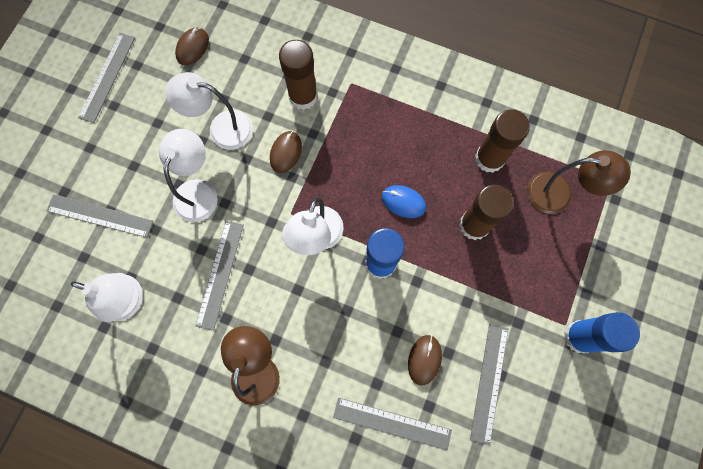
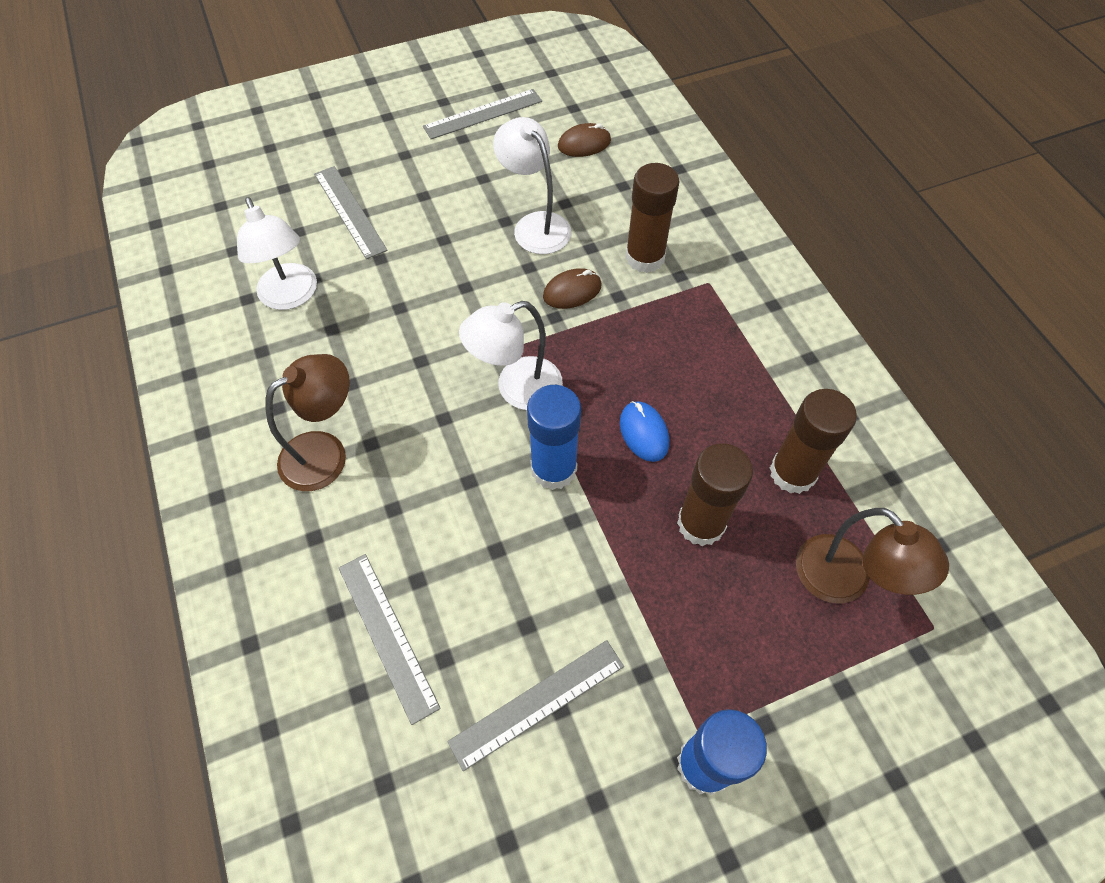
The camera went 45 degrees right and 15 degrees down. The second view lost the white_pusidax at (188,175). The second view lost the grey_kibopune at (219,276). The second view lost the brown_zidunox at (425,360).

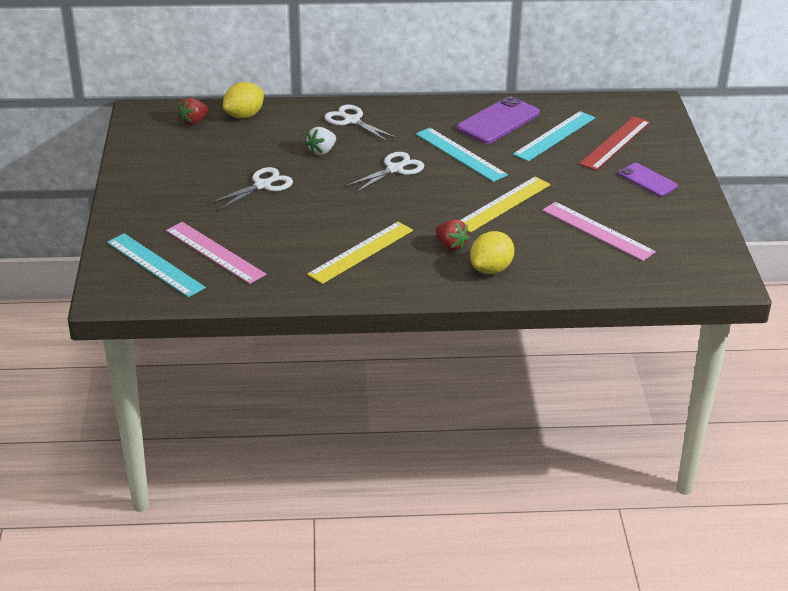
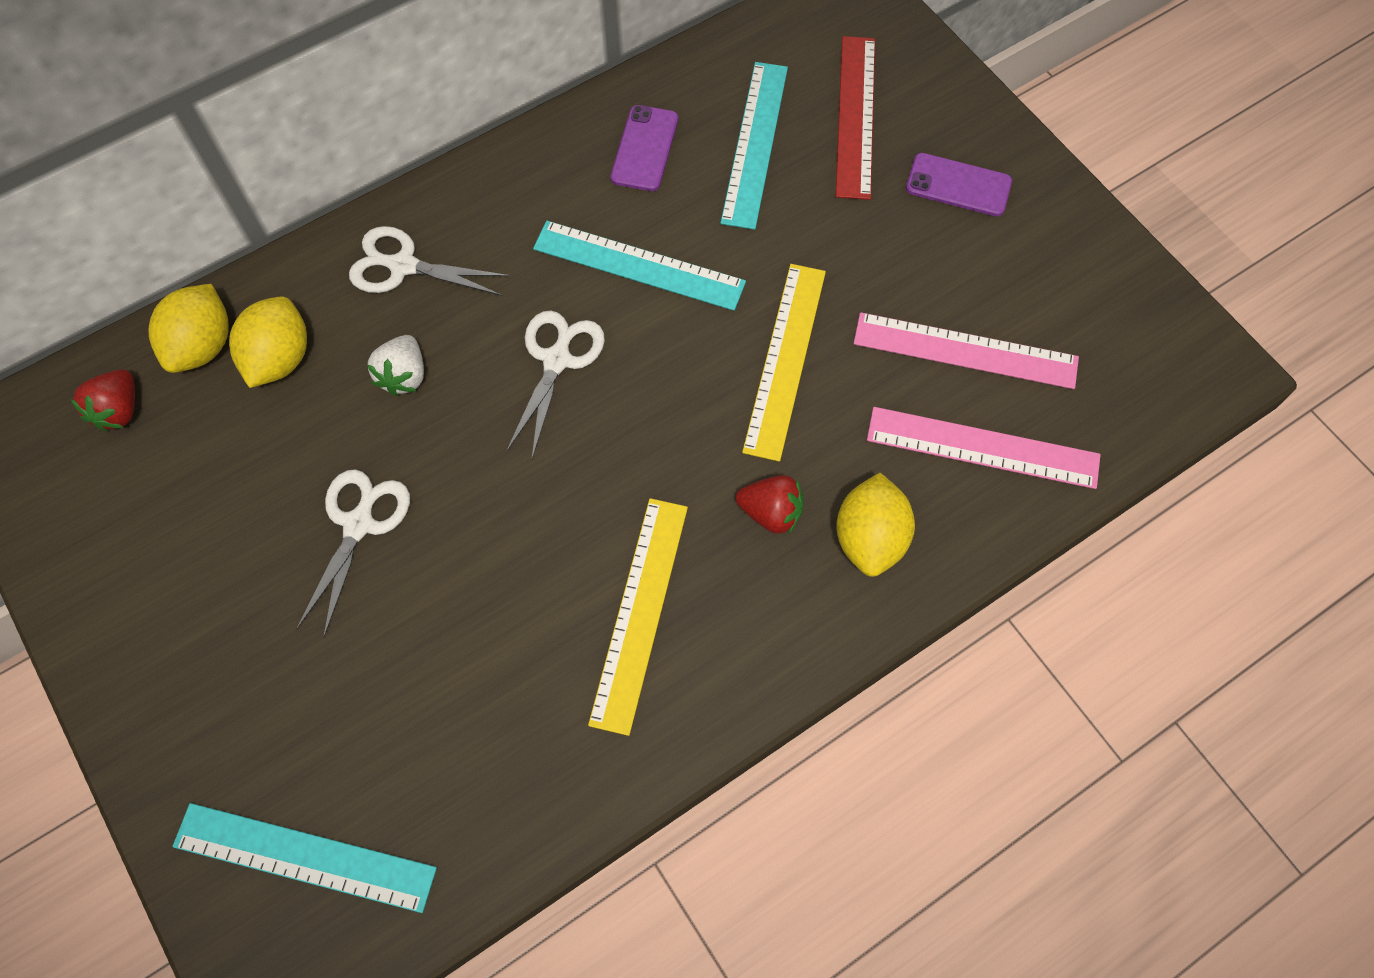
The camera went 30 degrees left and 30 degrees up. The pink_kibopune ended up elsewhere, having gone from (216,253) to (984,448). The size of the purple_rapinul at (498,120) changed by a factor of 0.63. The second view gained the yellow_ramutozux at (268,342).

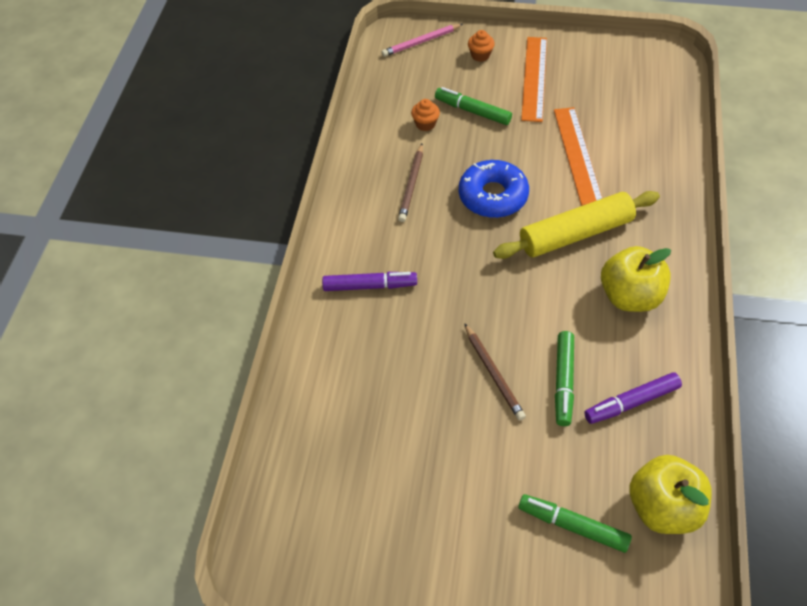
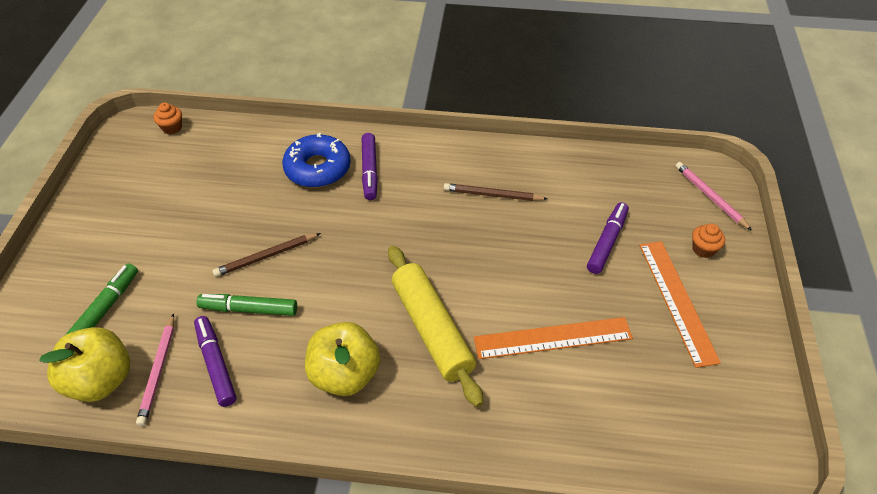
The camera went 85 degrees right and 5 degrees down. The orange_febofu ended up elsewhere, having gone from (425,115) to (168,118). What was the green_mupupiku at (473,106) turned into the purple_mupupiku at (608,238). The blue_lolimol ended up elsewhere, having gone from (494,189) to (316,160). The orange_kibopune at (534,79) ended up facing another way, 75 degrees clockwise from before. The second view gained the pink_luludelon at (155,369).

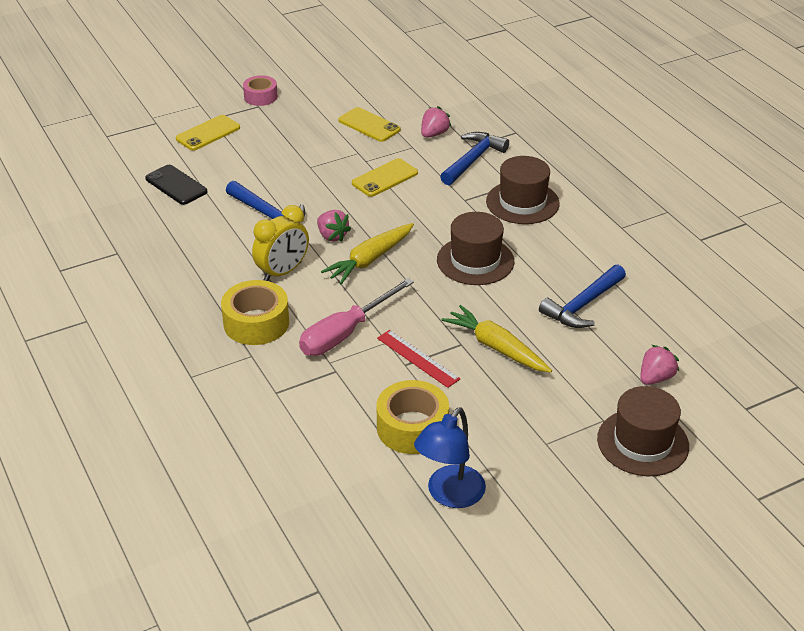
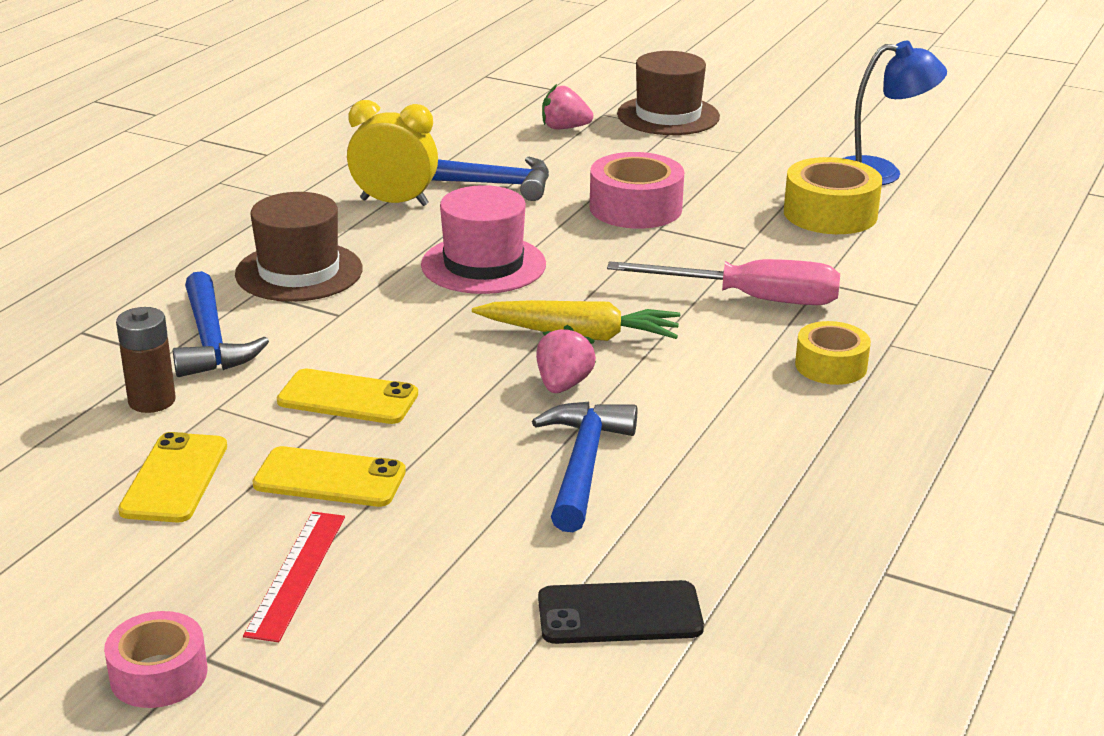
The camera went 125 degrees left and 10 degrees down. The black_rapinul at (176,185) ended up facing another way, 75 degrees clockwise from before. The yellow_rapinul ended up elsewhere, having gone from (208,133) to (329,476). The size of the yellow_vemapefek at (255,312) changed by a factor of 0.64. The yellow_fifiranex ended up elsewhere, having gone from (280,243) to (392,153). The red_kibopune ended up elsewhere, having gone from (418,359) to (294,577). Where the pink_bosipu stood at (436,122), the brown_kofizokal came to stand at (146,360). What was the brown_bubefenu at (475,248) turned into the pink_bubefenu at (483,239). The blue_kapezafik at (474,159) ended up facing another way, 105 degrees counterclockwise from before. Where the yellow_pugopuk stood at (497,339), the pink_vemapefek came to stand at (637,190).

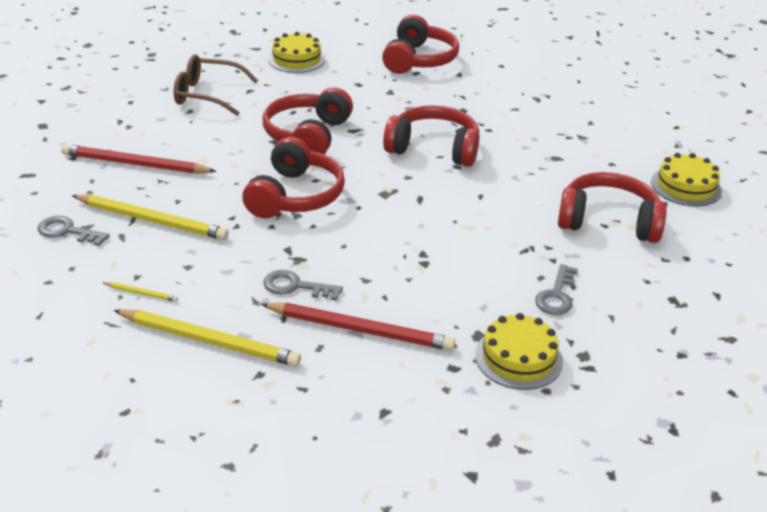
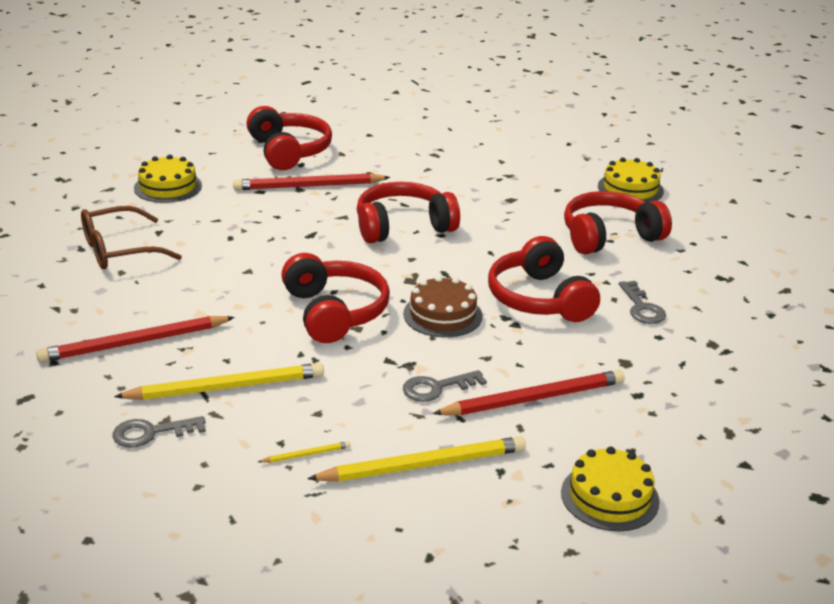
The camera went 35 degrees left and 5 degrees down. The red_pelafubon ended up elsewhere, having gone from (308,120) to (544,279). The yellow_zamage ended up elsewhere, having gone from (519,351) to (610,489). The second view gained the red_luludelon at (311,181). The second view gained the brown_zamage at (443,306).

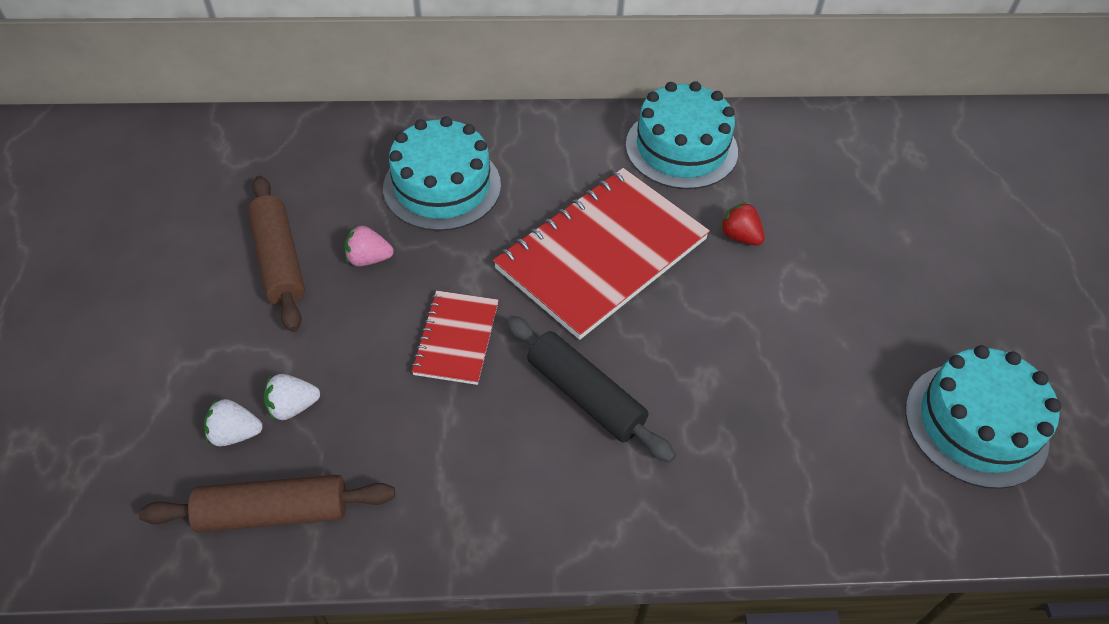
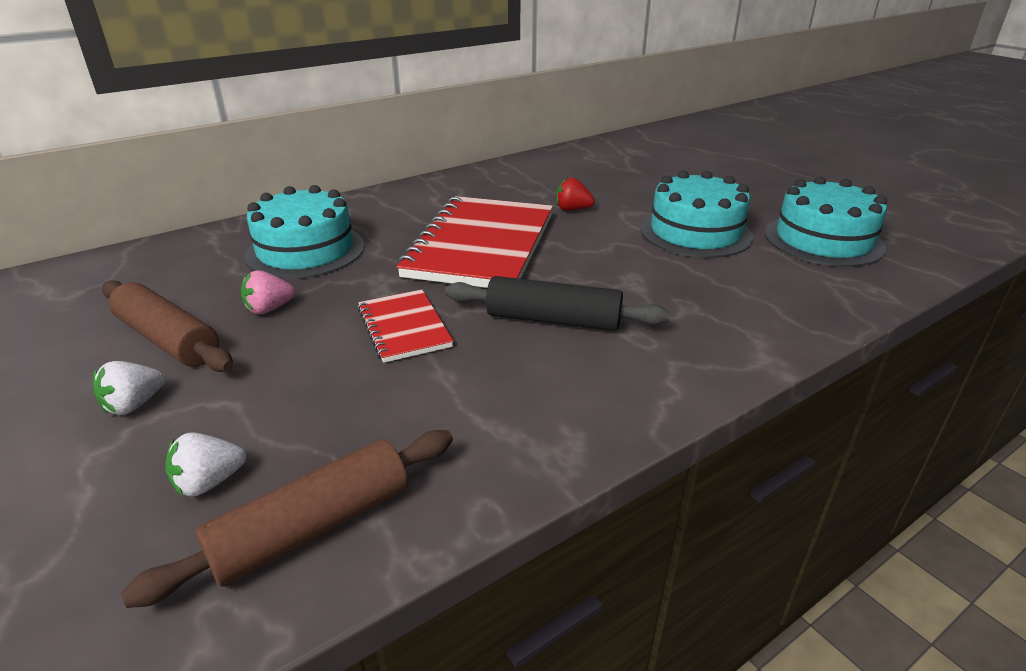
The camera went 30 degrees left and 20 degrees down. The white_bosipu ended up elsewhere, having gone from (292,397) to (129,388). The turquoise_zamage ended up elsewhere, having gone from (682,135) to (696,214).

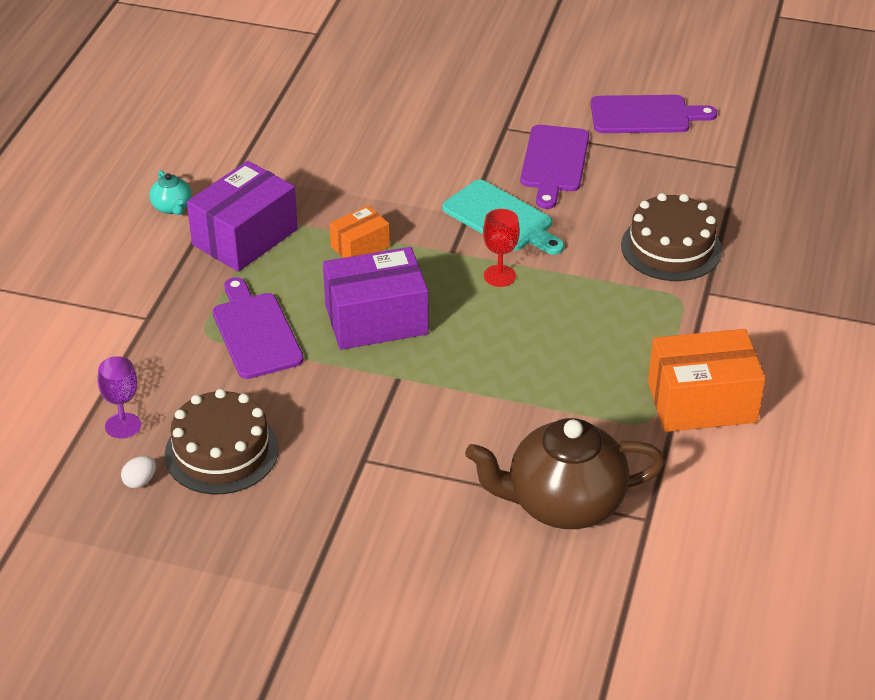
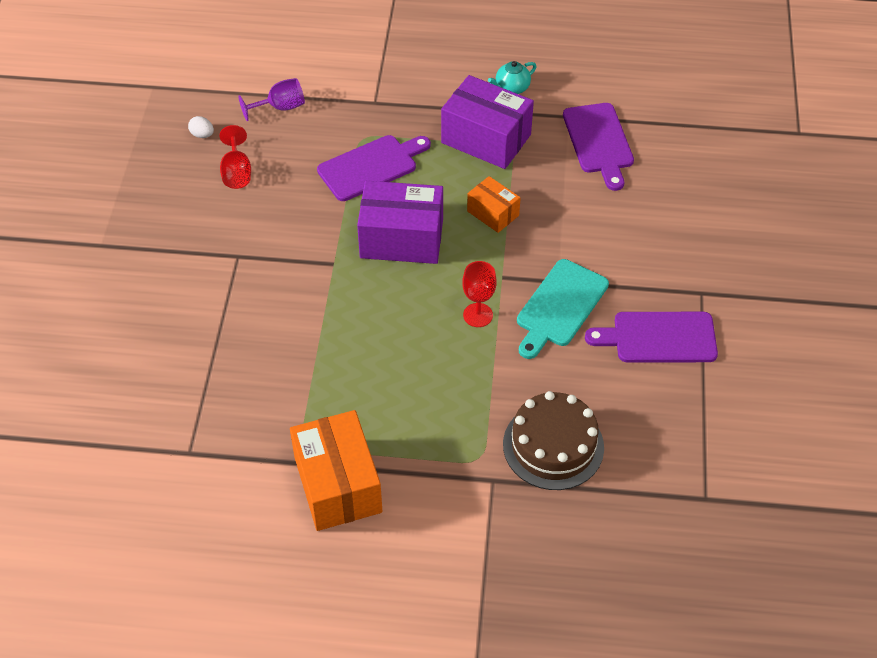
The camera went 80 degrees right and 10 degrees up. Where the brown_zamage stood at (221,441), the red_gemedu came to stand at (235,157). The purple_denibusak at (376,298) ended up facing another way, 60 degrees counterclockwise from before. The second view lost the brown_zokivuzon at (565,473). The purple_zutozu ended up elsewhere, having gone from (654,114) to (598,147).

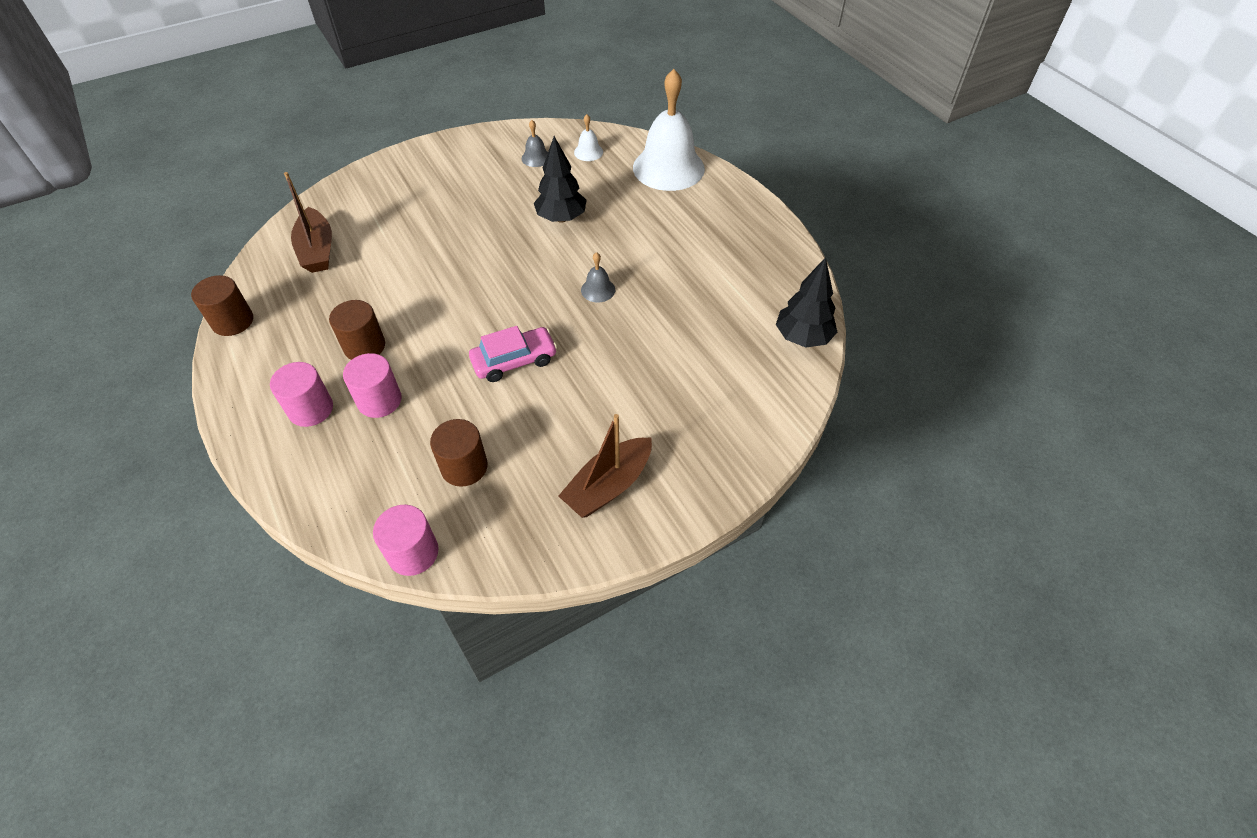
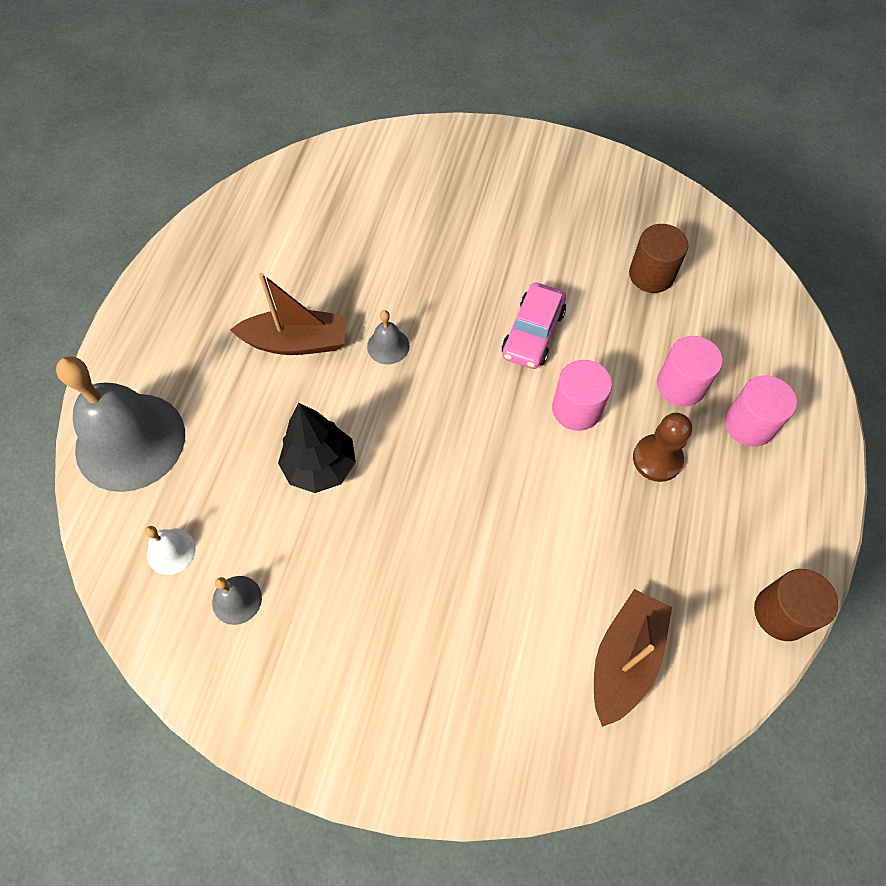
The camera went 135 degrees left and 10 degrees up. Where the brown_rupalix stood at (357,330), the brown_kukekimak came to stand at (662,447). The pink_rupalix ended up elsewhere, having gone from (406,540) to (582,395). The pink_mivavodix at (513,354) ended up facing another way, 90 degrees counterclockwise from before. The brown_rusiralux ended up elsewhere, having gone from (605,466) to (288,314). What was the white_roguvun at (669,130) turned into the grey_roguvun at (120,424). The second view lost the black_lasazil at (806,302).

